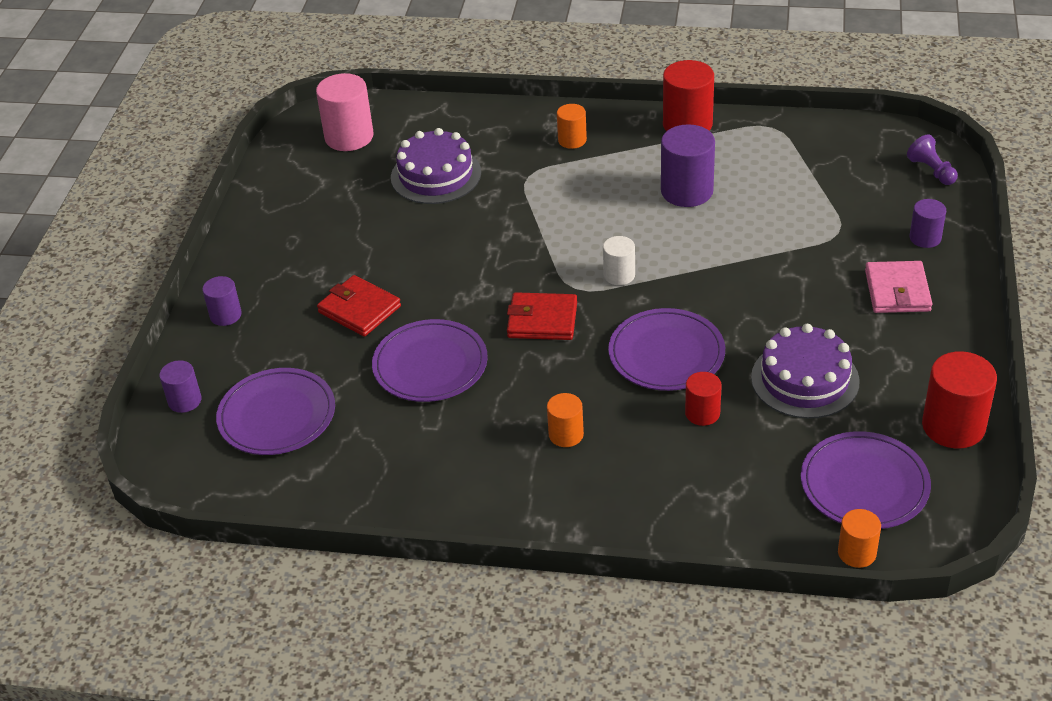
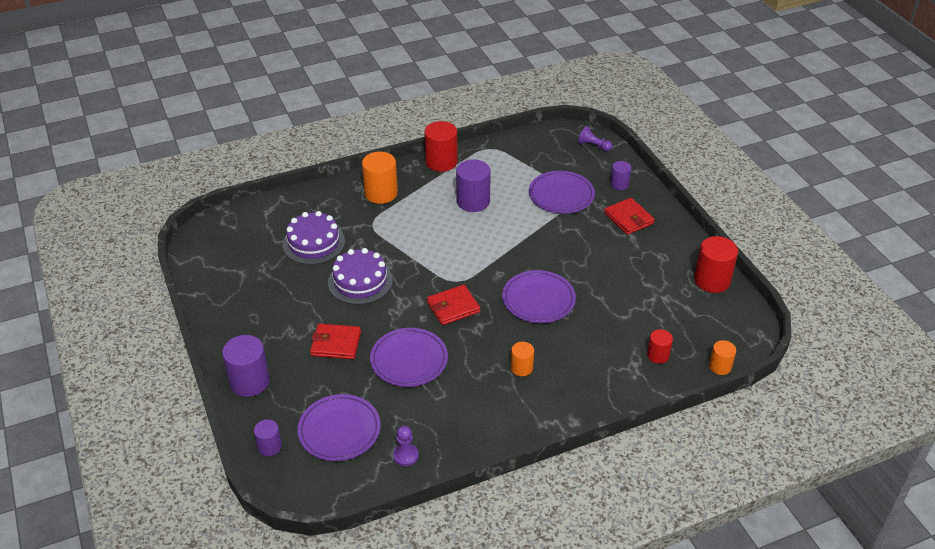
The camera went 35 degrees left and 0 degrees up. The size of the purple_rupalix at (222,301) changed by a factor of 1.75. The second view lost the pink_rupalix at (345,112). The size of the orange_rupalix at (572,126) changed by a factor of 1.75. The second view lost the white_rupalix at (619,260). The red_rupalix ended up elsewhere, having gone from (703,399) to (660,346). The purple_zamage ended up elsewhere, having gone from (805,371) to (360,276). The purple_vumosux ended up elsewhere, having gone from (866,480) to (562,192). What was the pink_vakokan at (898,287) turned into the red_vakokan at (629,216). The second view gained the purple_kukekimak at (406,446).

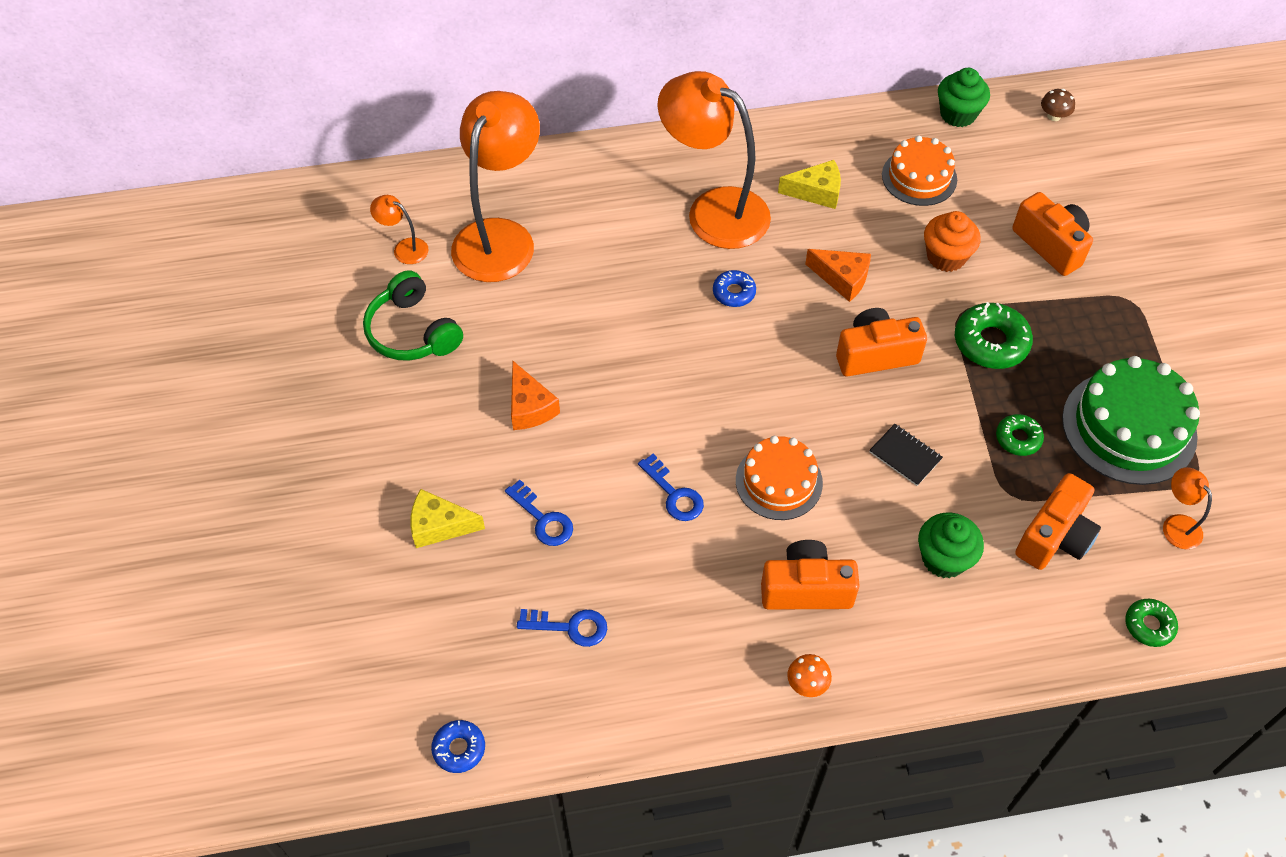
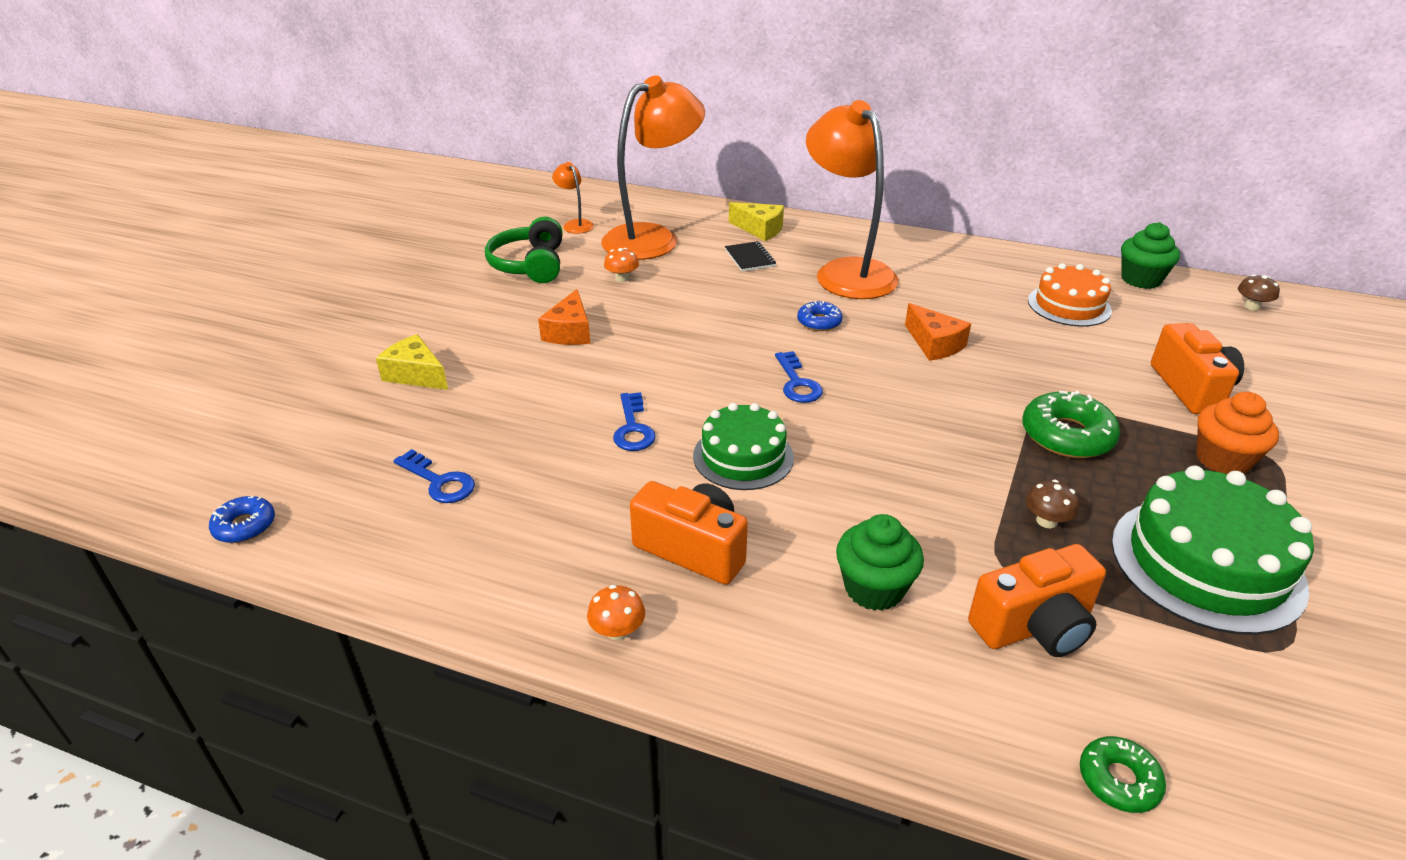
The camera went 30 degrees right and 20 degrees down. The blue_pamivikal ended up elsewhere, having gone from (539,513) to (799,377). What was the orange_zamage at (779,478) turned into the green_zamage at (743,446). The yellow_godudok ended up elsewhere, having gone from (809,184) to (756,221). The second view lost the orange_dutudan at (881,342). The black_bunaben ended up elsewhere, having gone from (906,455) to (750,256). The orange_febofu ended up elsewhere, having gone from (952,241) to (1237,433). Where the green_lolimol stood at (1020,435), the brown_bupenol came to stand at (1052,504). The second view lost the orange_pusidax at (1187,508). The second view gained the orange_bupenol at (621,265).

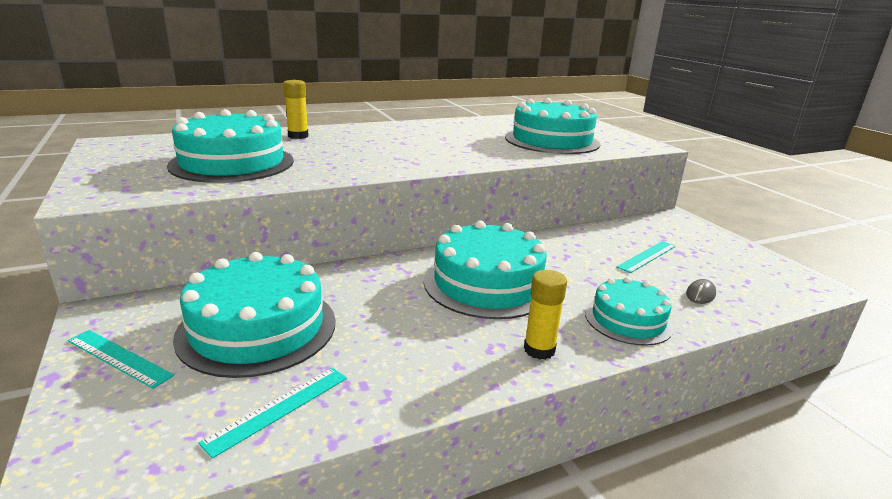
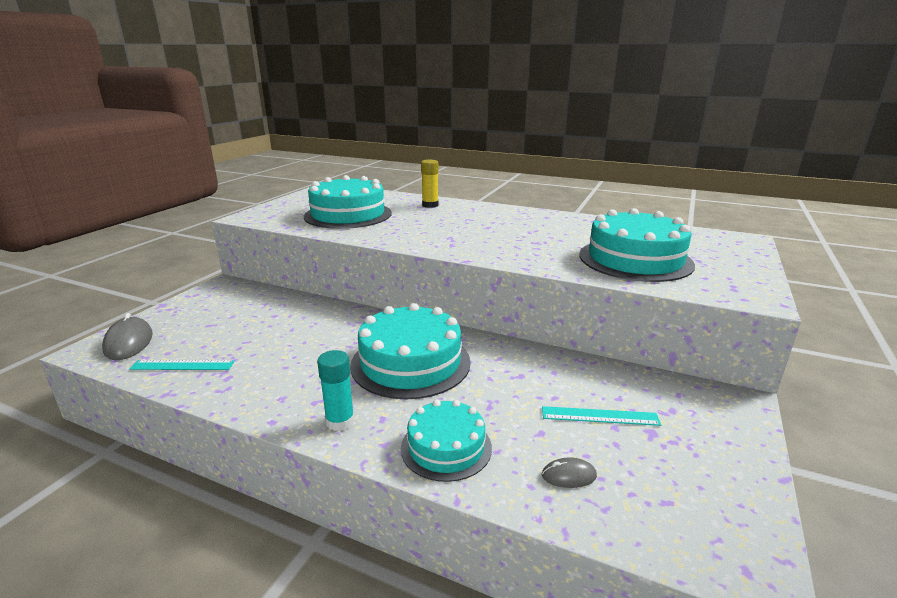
The camera went 50 degrees right and 0 degrees up. The second view lost the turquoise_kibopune at (121,359). The second view lost the turquoise_zamage at (254,315). What was the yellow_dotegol at (545,315) turned into the turquoise_dotegol at (336,390). The second view gained the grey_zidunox at (127,336).

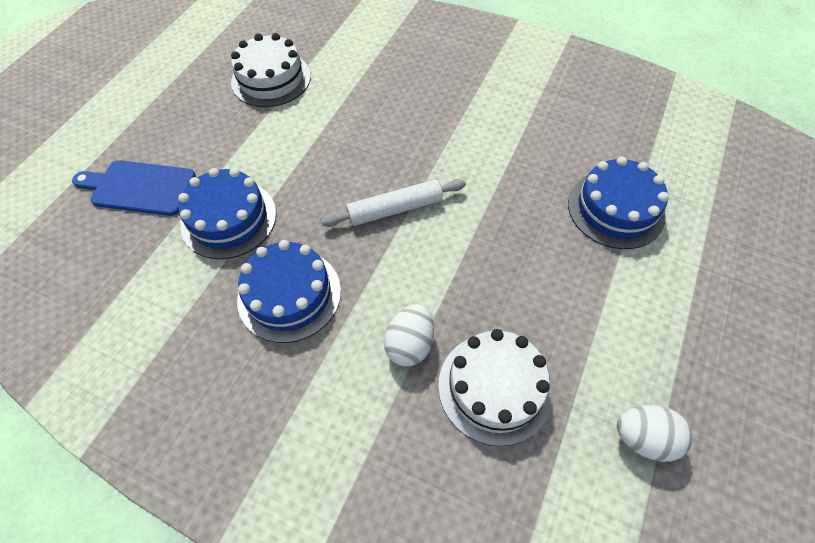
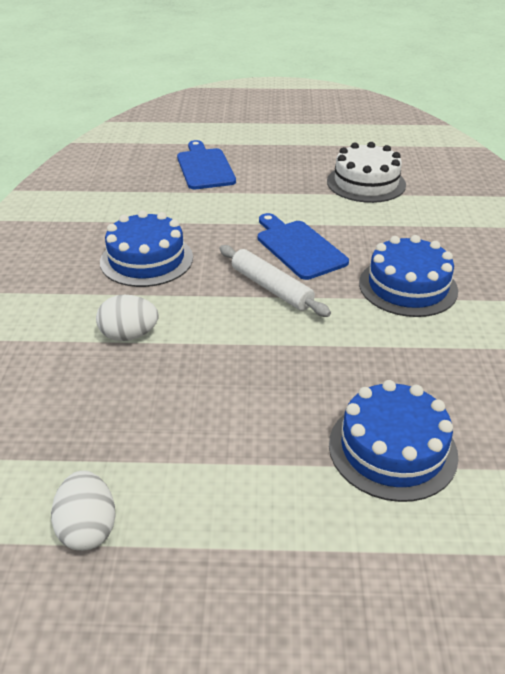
The camera went 65 degrees right and 20 degrees down. The blue_zamage ended up elsewhere, having gone from (227,213) to (408,276). The second view lost the white_zamage at (496,387). The second view gained the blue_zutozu at (303,246).

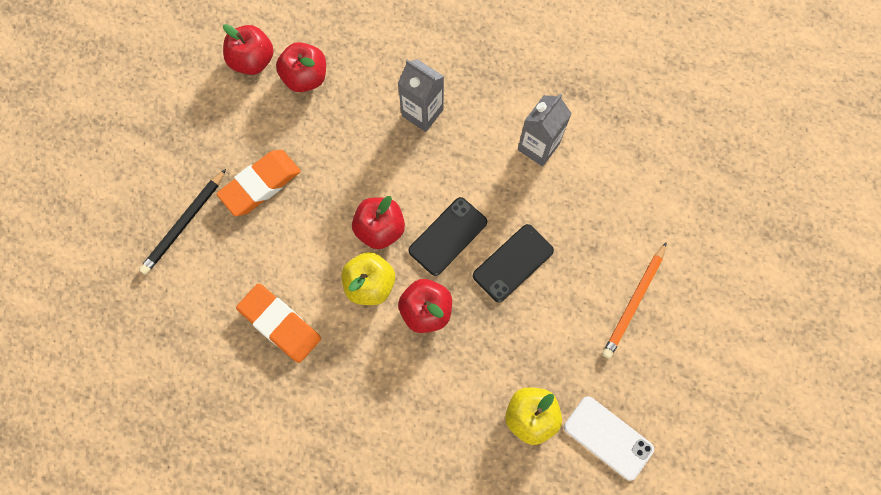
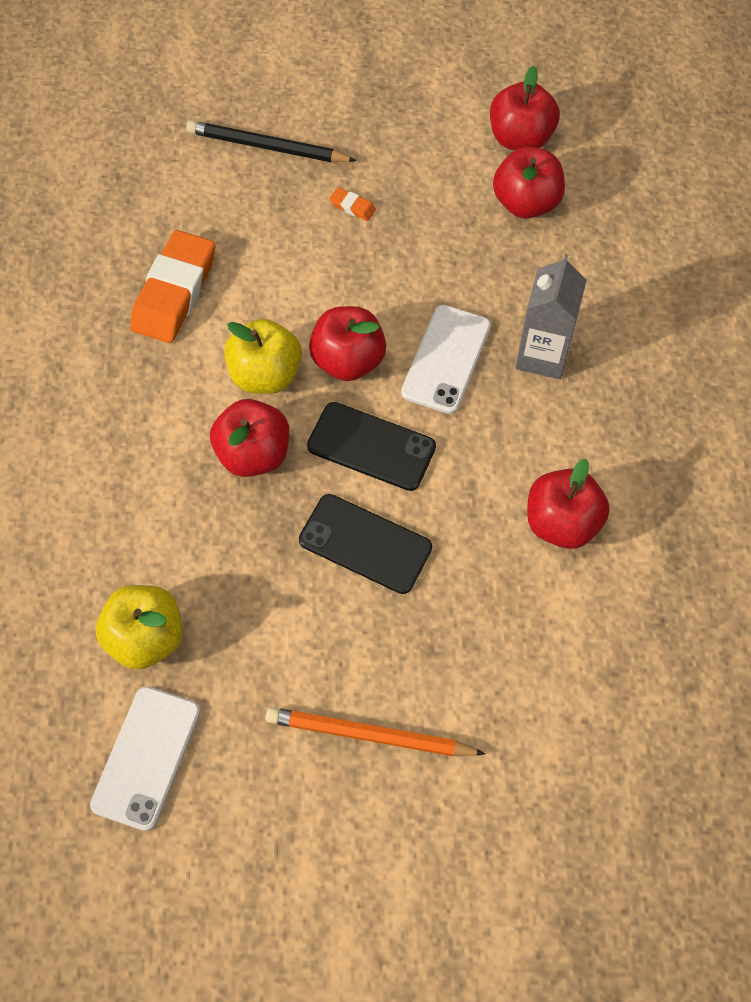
The camera went 70 degrees right and 10 degrees down. The size of the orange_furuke at (259,183) changed by a factor of 0.40. Where the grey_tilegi stood at (545,130), the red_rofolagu came to stand at (568,504). The second view gained the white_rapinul at (446,359).

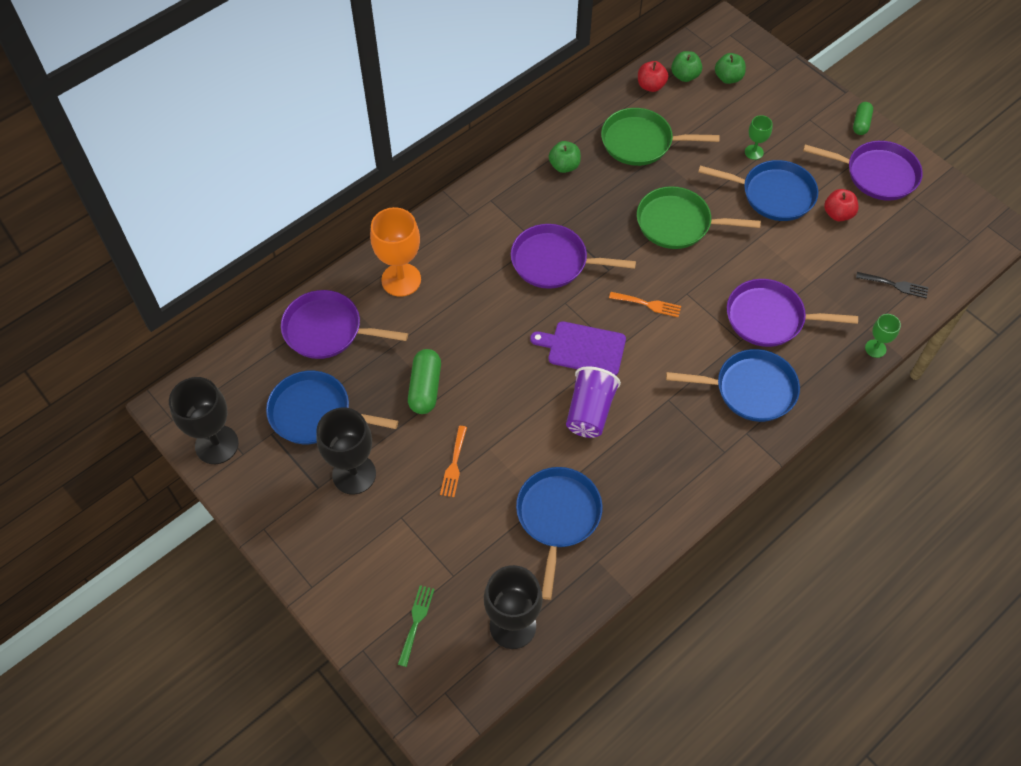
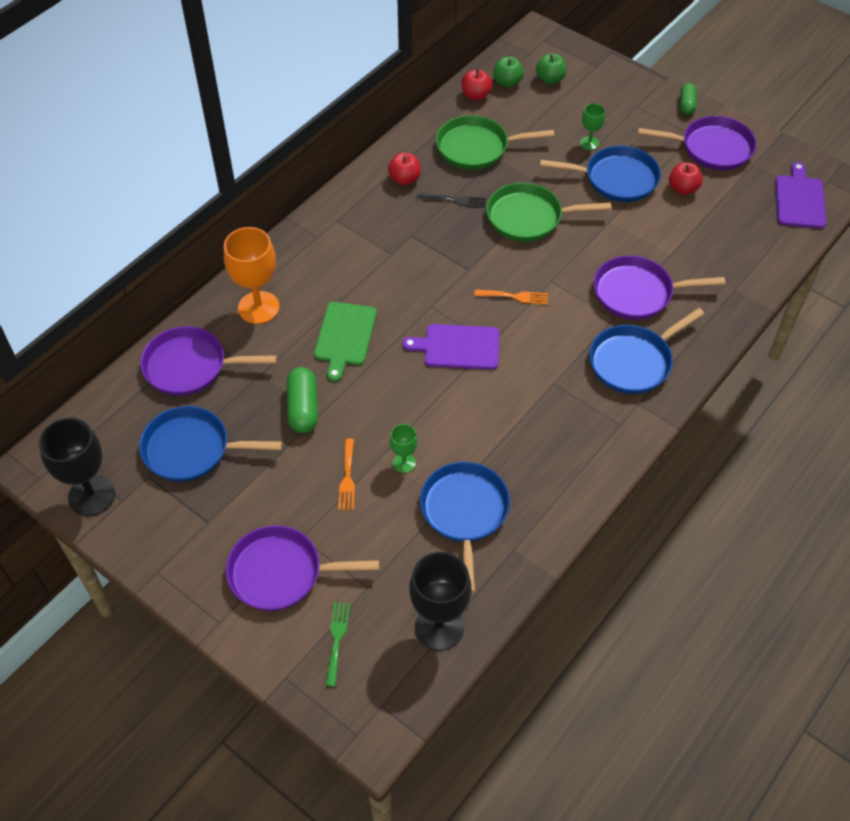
The camera went 10 degrees left and 5 degrees down. The second view lost the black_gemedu at (346,451). The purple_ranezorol ended up elsewhere, having gone from (573,256) to (303,568). What was the green_rofolagu at (565,157) turned into the red_rofolagu at (404,169). The second view lost the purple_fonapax at (593,402). The blue_ranezorol at (733,385) ended up facing another way, 150 degrees clockwise from before. The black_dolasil ended up elsewhere, having gone from (892,285) to (451,200). The green_gemedu ended up elsewhere, having gone from (883,336) to (404,448). The second view gained the green_zutozu at (345,341). The second view gained the purple_zutozu at (801,195).

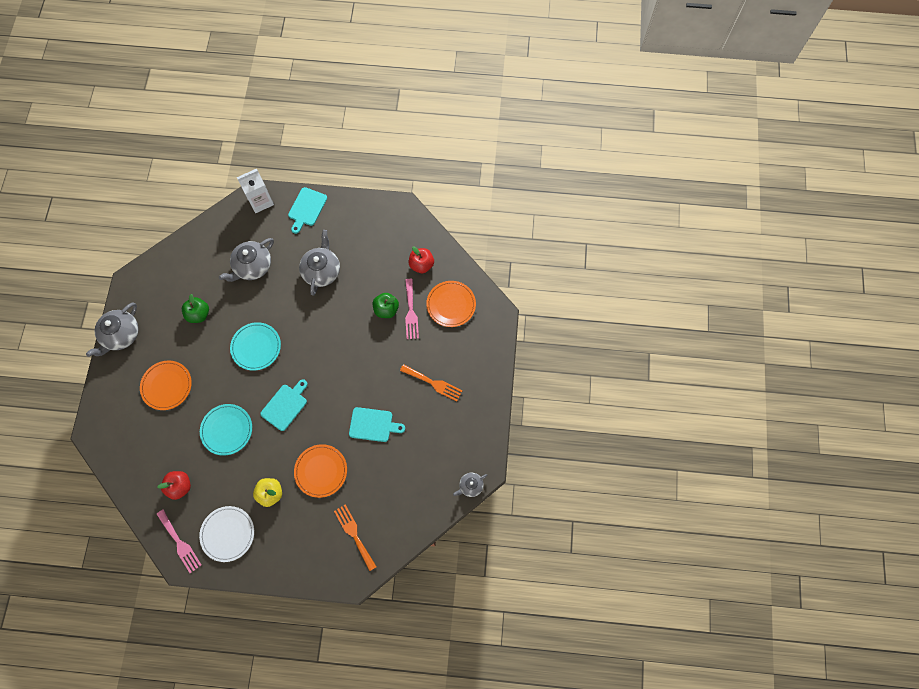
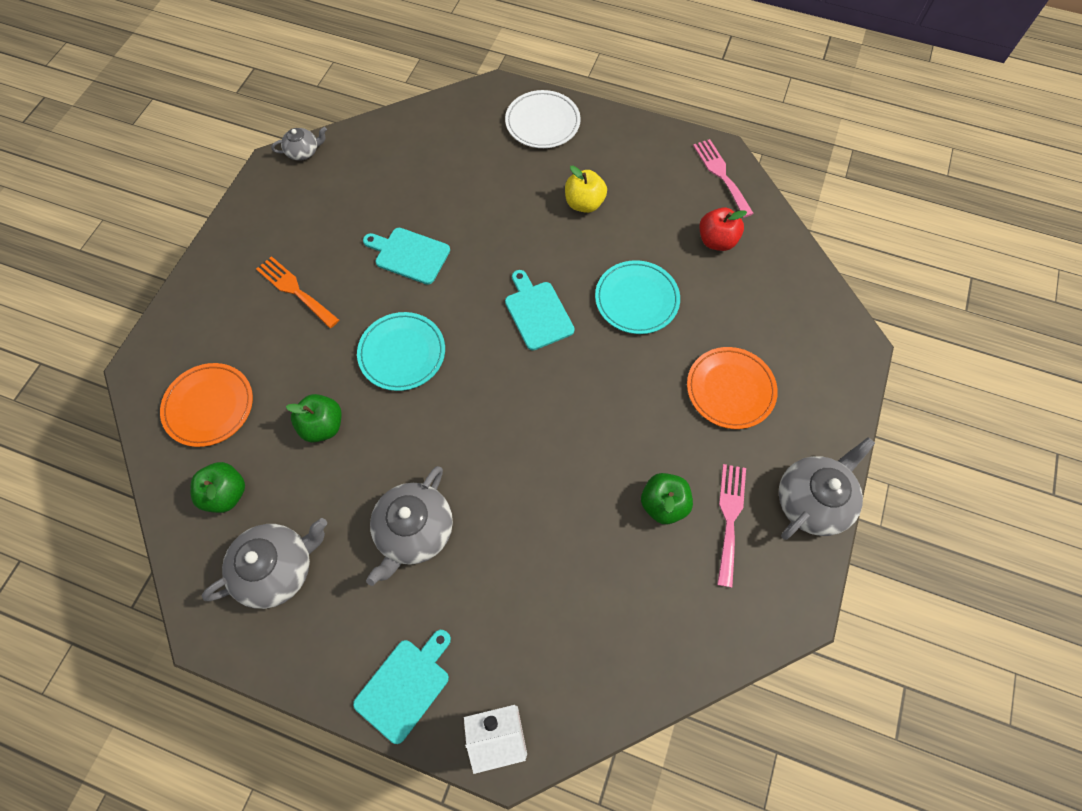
The camera went 165 degrees left and 5 degrees down. The white_vumosux ended up elsewhere, having gone from (226,534) to (543,119). The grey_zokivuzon ended up elsewhere, having gone from (246,260) to (264,563). The turquoise_vumosux ended up elsewhere, having gone from (255,346) to (401,351). The turquoise_zutozu at (284,405) ended up facing another way, 105 degrees clockwise from before. The second view lost the orange_vumosux at (320,471). The second view lost the orange_dolasil at (355,537). The pink_dolasil ended up elsewhere, having gone from (412,309) to (731,526). What was the red_rofolagu at (421,259) turned into the green_rofolagu at (217,487).

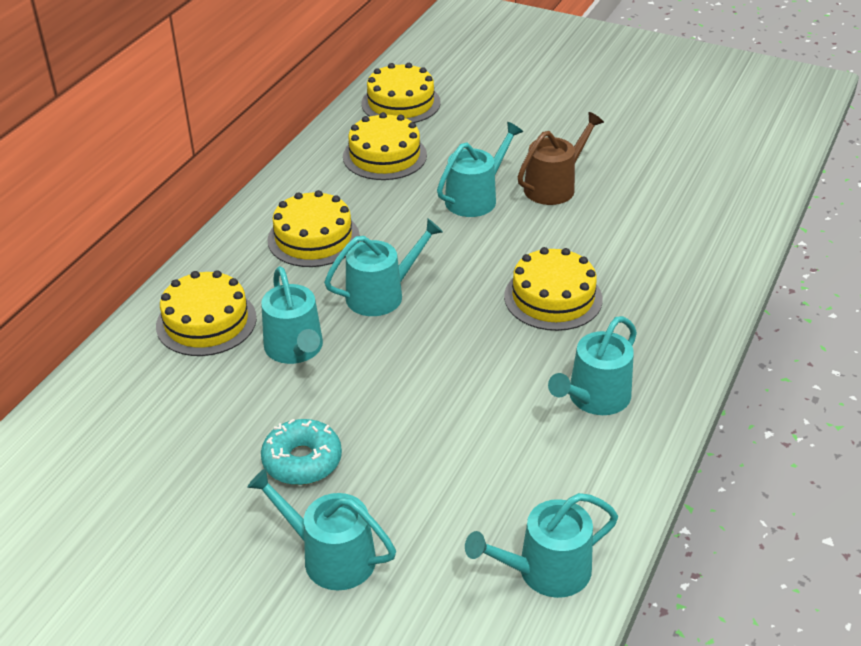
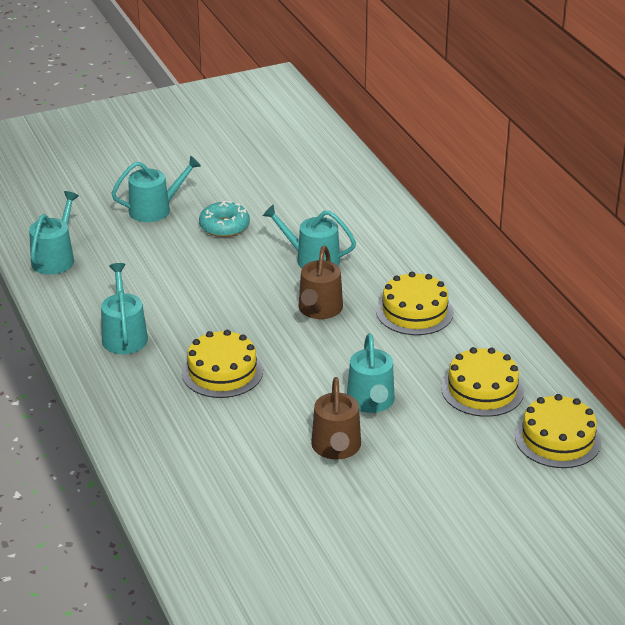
The camera went 130 degrees right and 5 degrees down. The second view lost the yellow_zamage at (206,313). What was the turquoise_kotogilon at (383,267) turned into the brown_kotogilon at (320,282).

